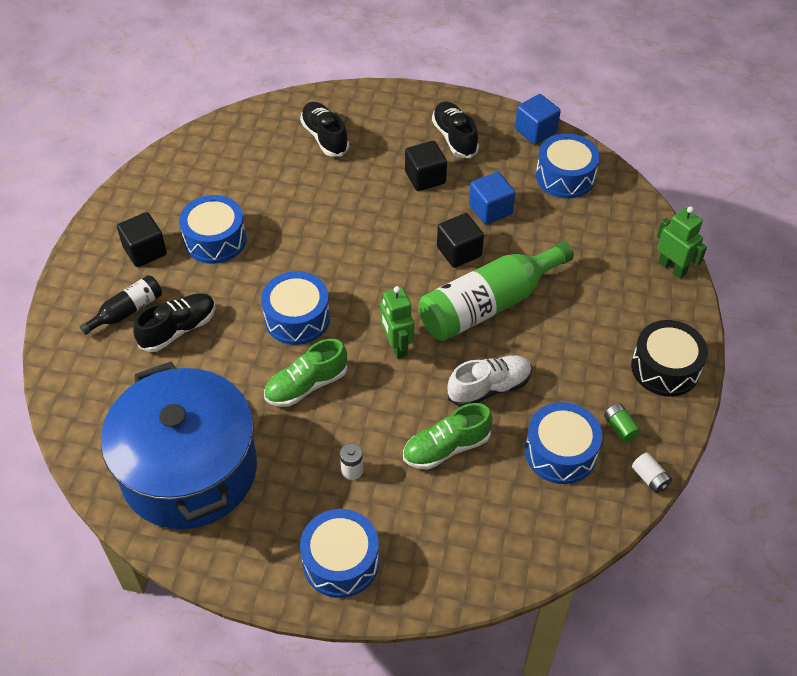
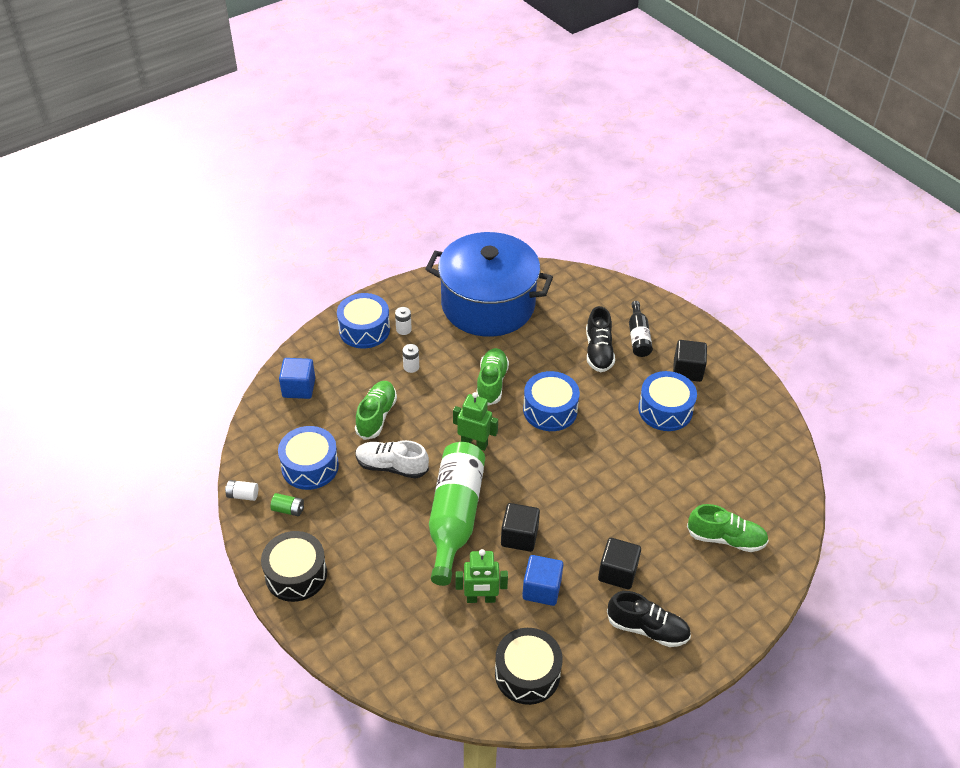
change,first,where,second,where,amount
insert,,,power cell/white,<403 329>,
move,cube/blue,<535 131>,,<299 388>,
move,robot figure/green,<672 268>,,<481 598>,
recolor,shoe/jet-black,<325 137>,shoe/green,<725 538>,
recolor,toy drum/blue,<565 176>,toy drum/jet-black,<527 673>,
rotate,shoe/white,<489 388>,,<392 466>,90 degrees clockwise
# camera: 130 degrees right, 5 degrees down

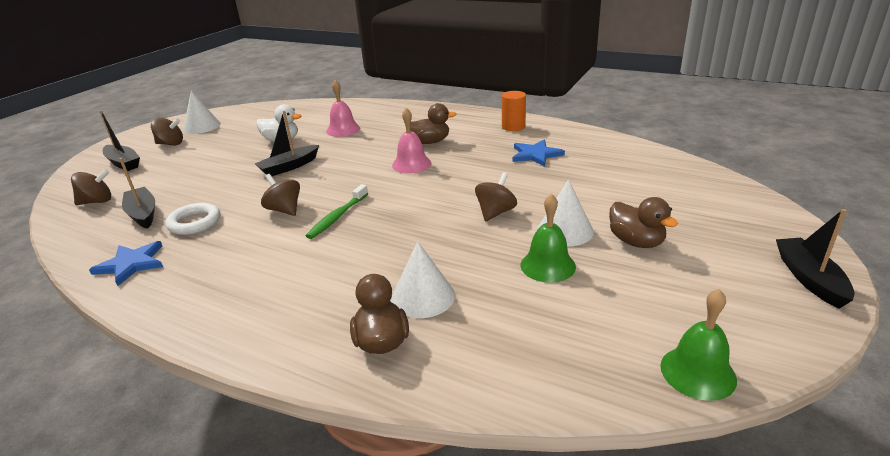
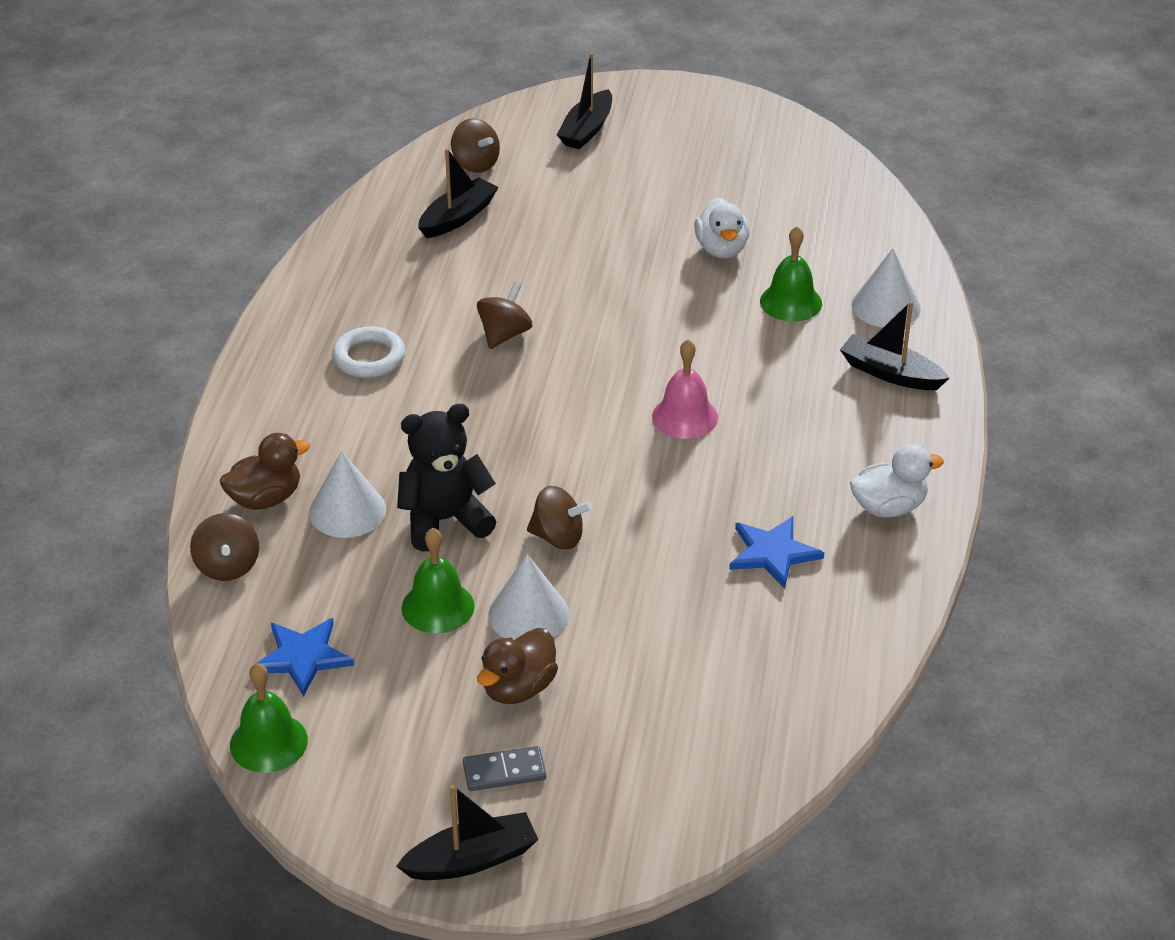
change,first,where,second,where,amount
delete,tooth brush/green,<338 216>,,,
delete,duck/brown,<430 142>,,,
insert,,,teddy/jet-black,<444 520>,
insert,,,domino/grey,<504 771>,
move,star/blue,<131 264>,,<303 657>,
move,whirligig/brown,<171 144>,,<227 566>,
move,ring/white,<194 222>,,<369 358>,
move,cone shape/white,<202 126>,,<886 306>,
move,boat/jet-black,<289 167>,,<890 373>,
replace,solid cylinder/orange,<513 127>,duck/white,<888 507>,
recolor,hand bell/rose-pink,<343 129>,hand bell/green,<791 302>,
# camera: 70 degrees right, 10 degrees up

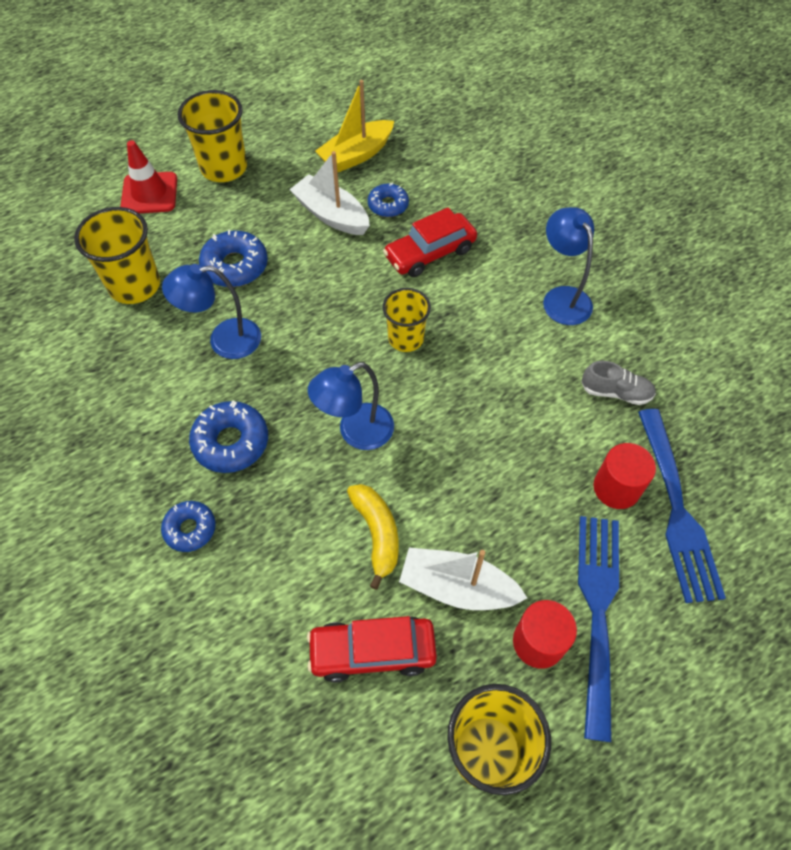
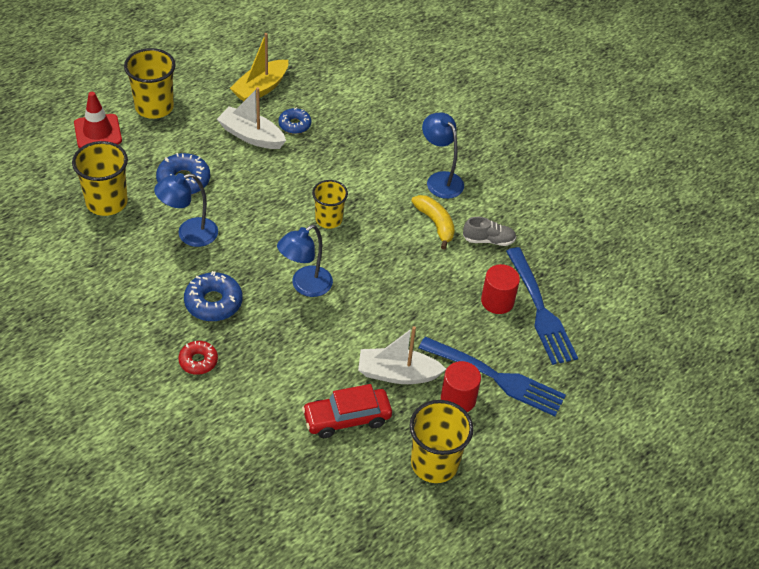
change,first,where,second,where,amount
delete,car/red,<430 253>,,,
move,banana/bright yellow,<377 534>,,<435 224>,
recolor,glazed donut/blue,<190 529>,glazed donut/red,<198 361>,
rotate,fork/blue,<598 613>,,<495 377>,120 degrees clockwise
# camera: 15 degrees left, 10 degrees down

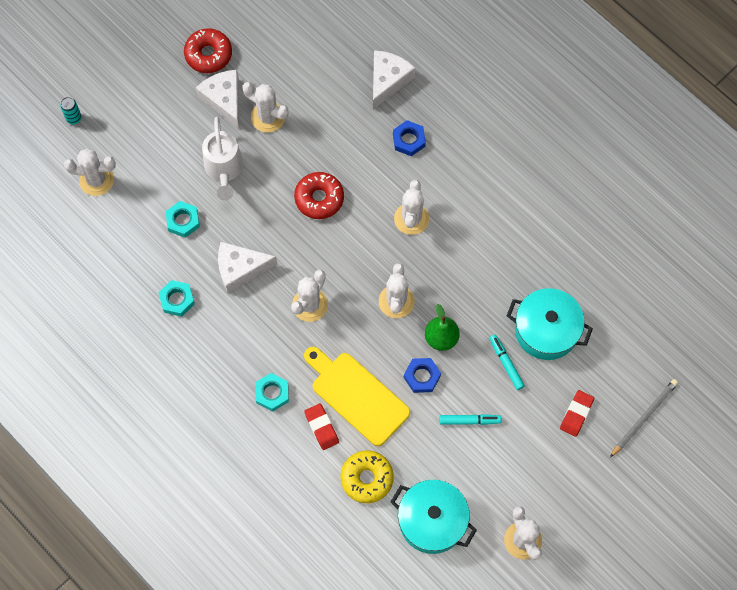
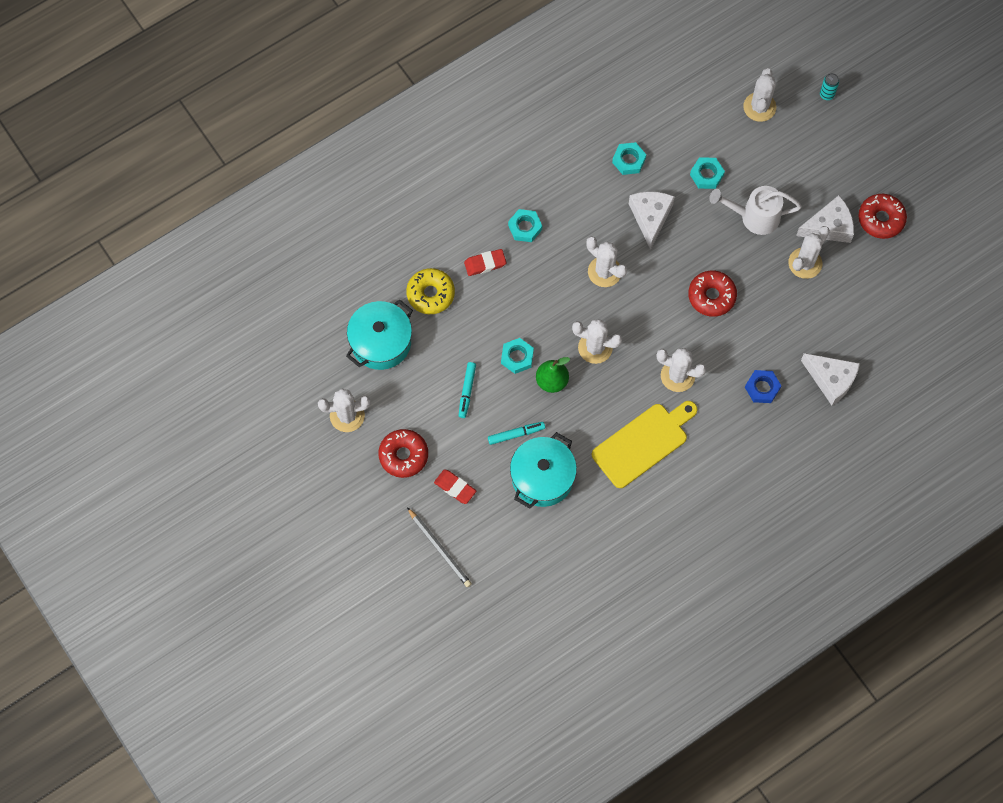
change,first,where,second,where,amount
insert,,,glazed donut/red,<403 455>,
move,bread board/bright yellow,<357 396>,,<643 443>,
recolor,hex nut/blue,<422 376>,hex nut/aqua,<517 357>,
# camera: 100 degrees right, 0 degrees up

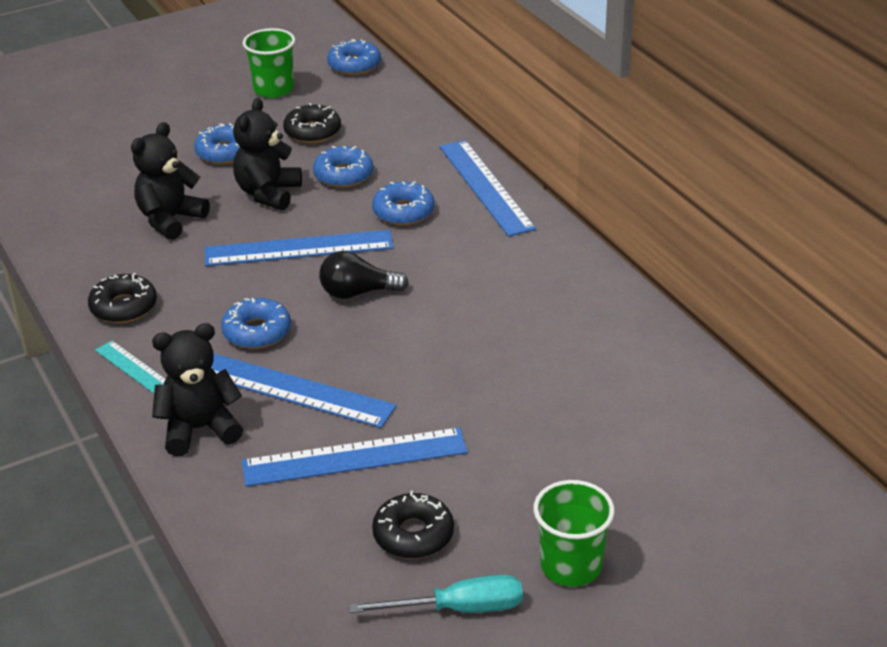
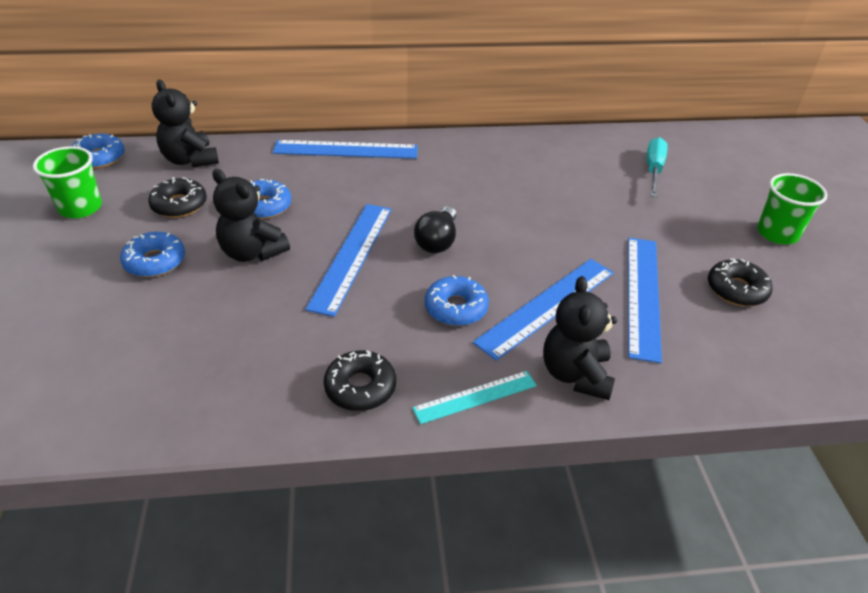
change,first,where,second,where,amount
delete,glazed donut/blue,<403 211>,,,
move,teddy/jet-black,<170 220>,,<190 160>,
move,hand screwdriver/aqua,<458 609>,,<653 170>,
# camera: 70 degrees left, 5 degrees up

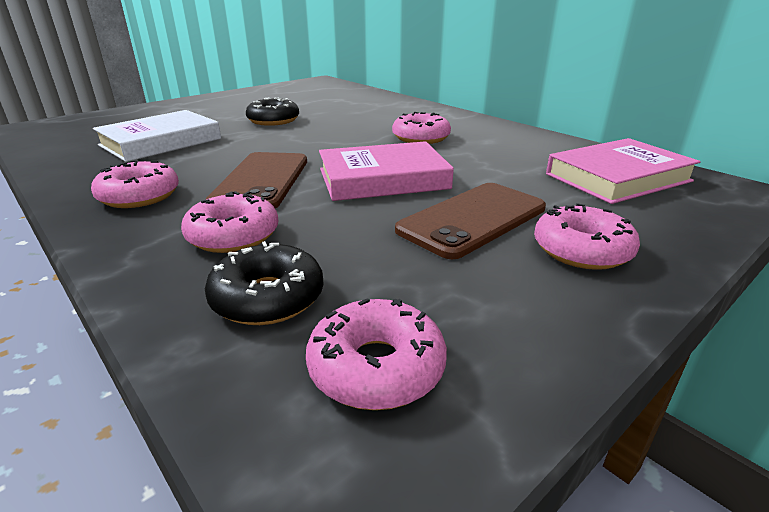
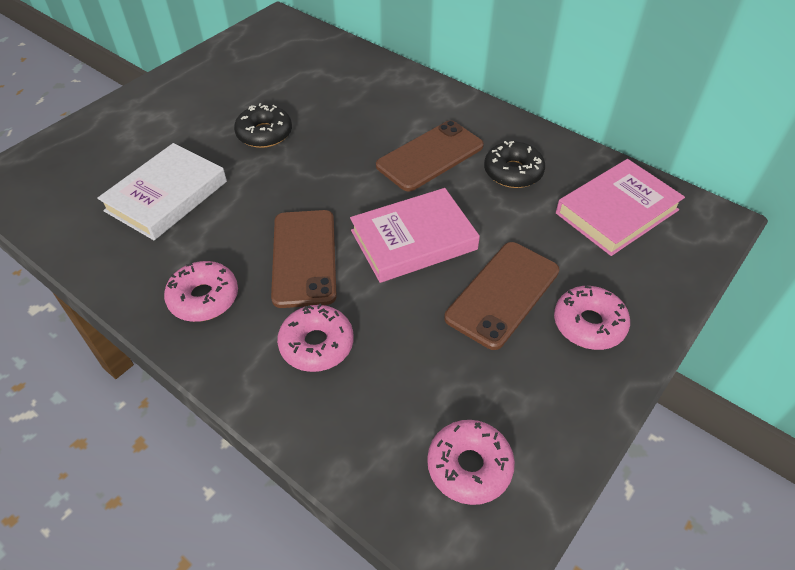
change,first,where,second,where,amount
move,glazed donut/jet-black,<268 298>,,<513 172>,
replace,glazed donut/rose-pink,<421 138>,mobile phone/brown,<430 156>,
# camera: 10 degrees left, 20 degrees up

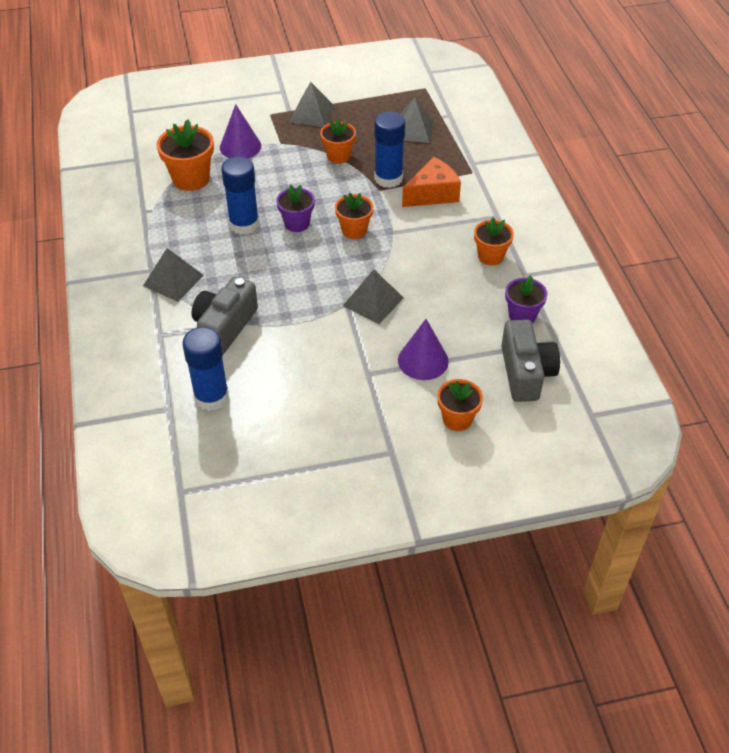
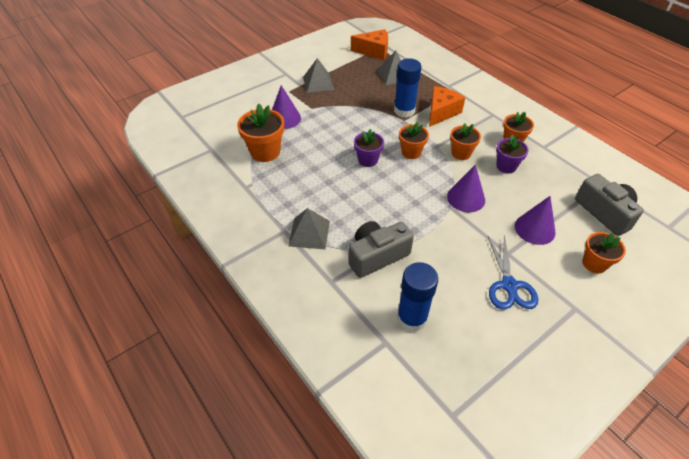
change,first,where,second,where,amount
delete,glue/blue,<244 224>,,,
insert,,,piece of cheese/orange,<374 51>,
insert,,,scissors/blue,<509 285>,
move,flower pot/orange,<338 156>,,<461 153>,
move,flower pot/purple,<522 315>,,<506 166>,
replace,pyramid shape/grey,<373 301>,cone shape/purple,<466 198>,
rotate,photo camera/grey,<225 326>,,<377 256>,60 degrees clockwise
# camera: 25 degrees left, 0 degrees up

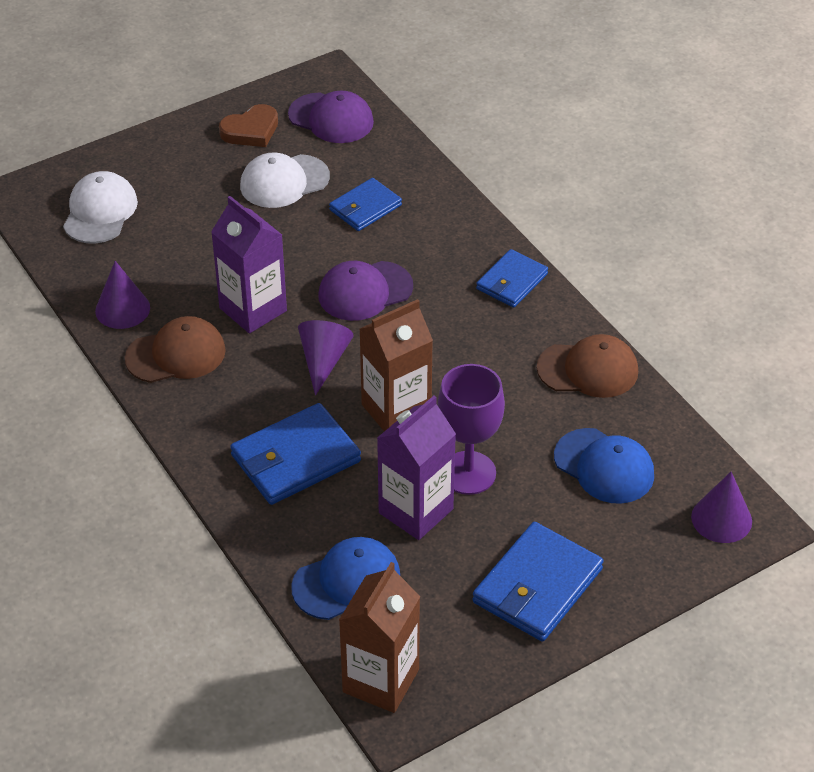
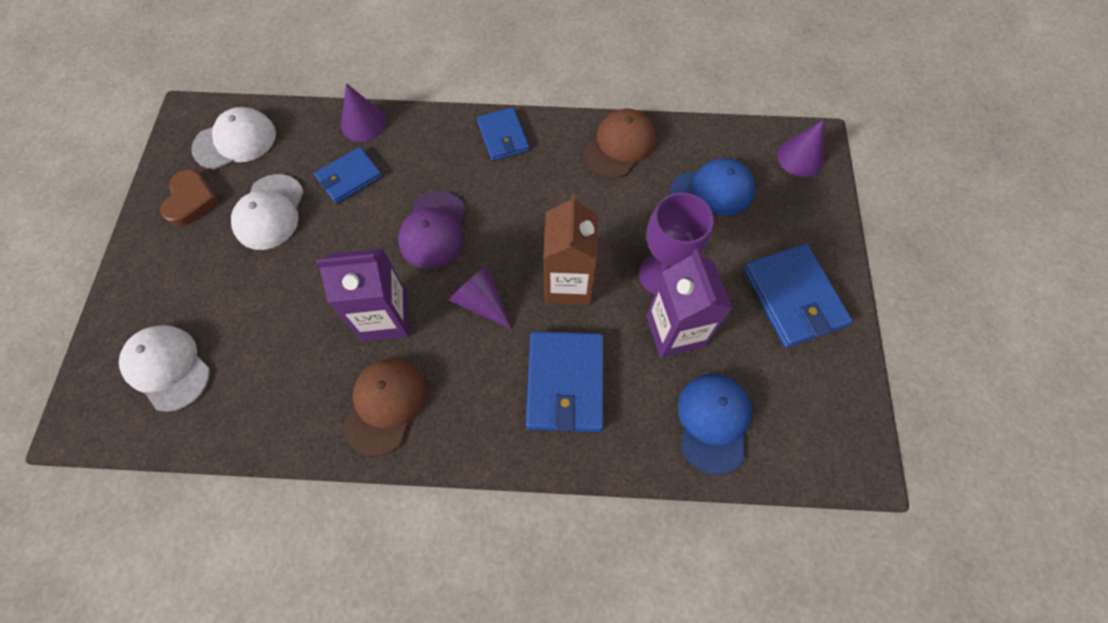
change,first,where,second,where,amount
delete,carton/brown,<381 681>,,,
move,cone shape/purple,<122 309>,,<363 123>,
recolor,cap/purple,<331 118>,cap/white,<235 141>,
rotate,billfold/blue,<365 208>,,<349 177>,60 degrees clockwise
# camera: 55 degrees left, 20 degrees up

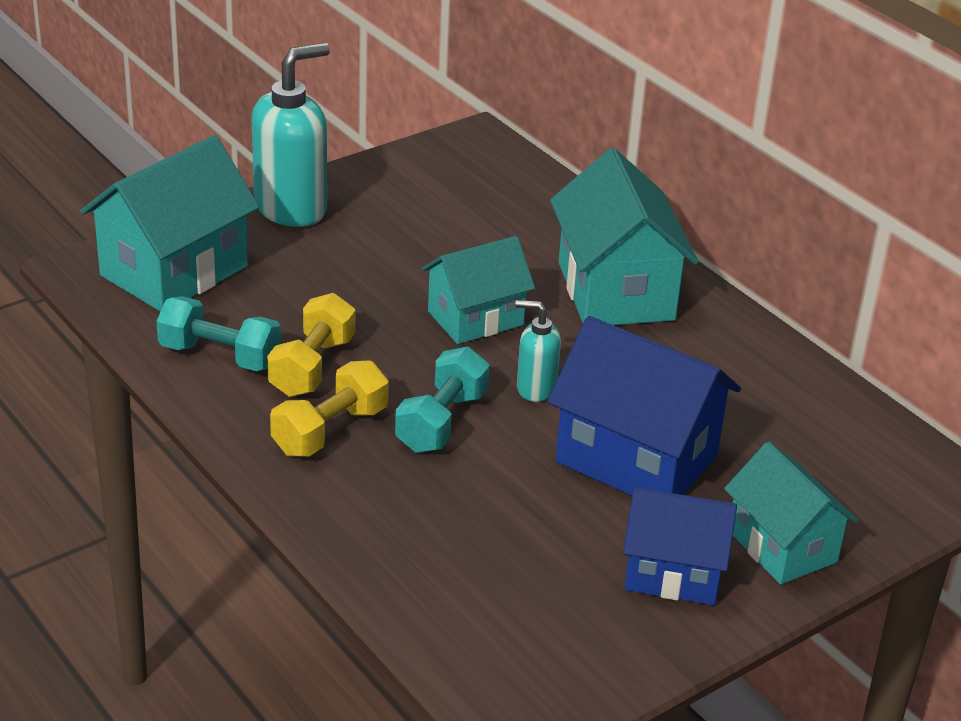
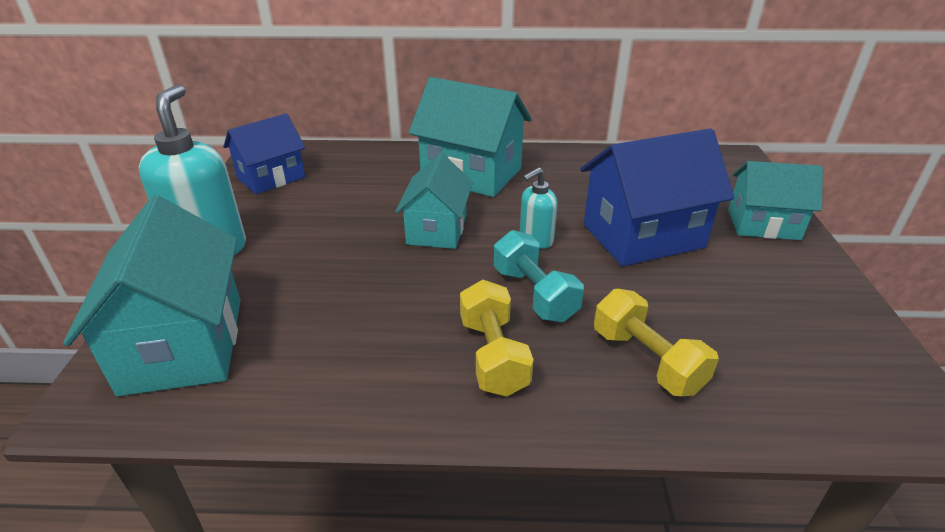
change,first,where,second,where,amount
delete,free weight/aqua,<220 356>,,,
move,free weight/bright yellow,<312 367>,,<647 360>,
move,toy house/blue,<673 573>,,<271 178>,
# camera: 50 degrees left, 0 degrees up

